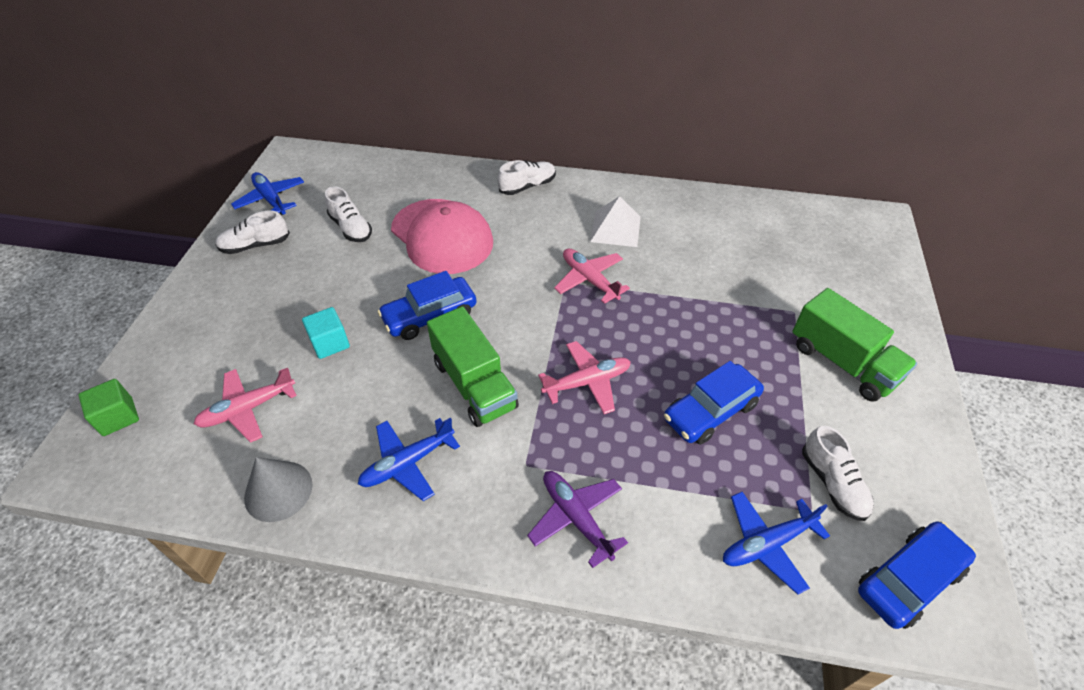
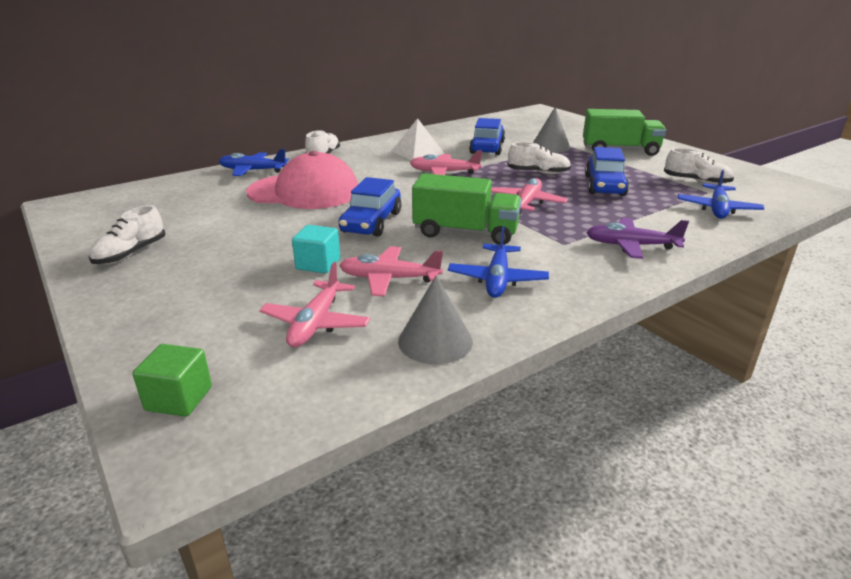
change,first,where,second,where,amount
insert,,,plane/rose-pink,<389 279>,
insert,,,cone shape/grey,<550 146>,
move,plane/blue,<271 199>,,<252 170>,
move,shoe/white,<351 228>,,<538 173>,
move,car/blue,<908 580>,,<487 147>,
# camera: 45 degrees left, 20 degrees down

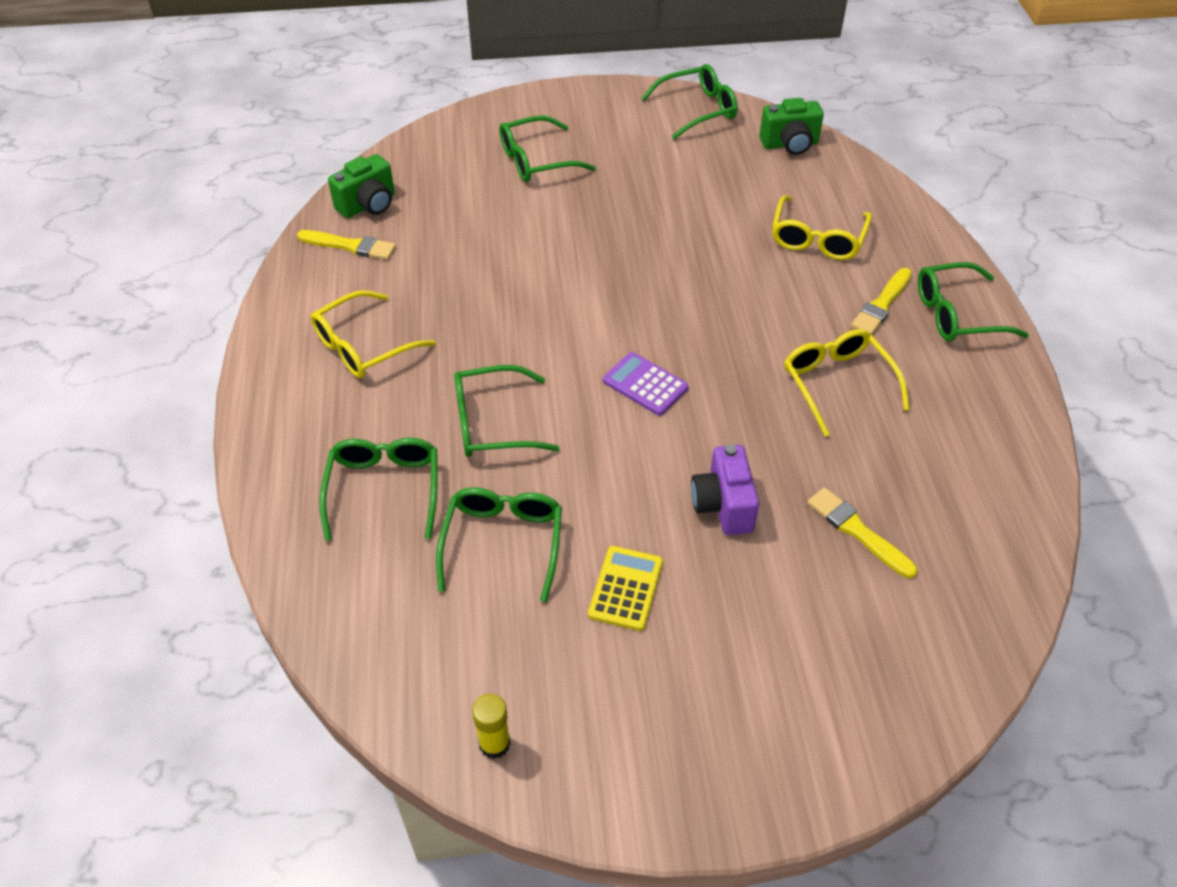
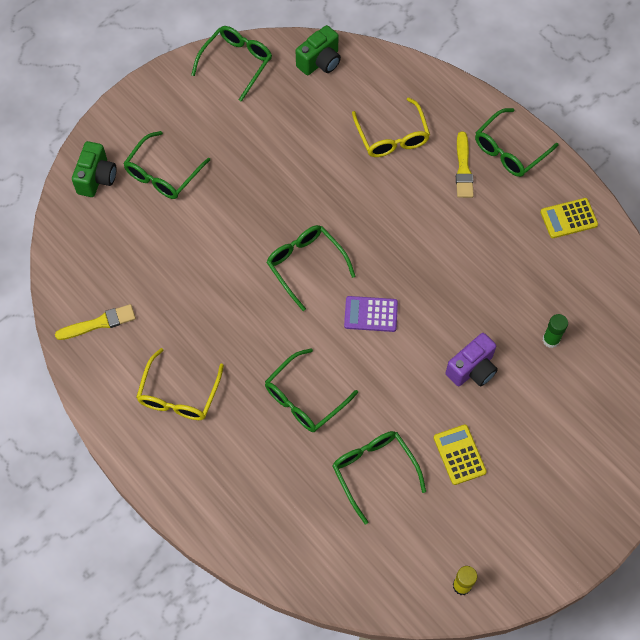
change,first,where,second,where,amount
delete,glasses/bright yellow,<837 383>,,,
insert,,,calculator/bright yellow,<568 218>,
move,glasses/green,<384 489>,,<305 265>,
move,photo camera/green,<368 205>,,<97 178>,
replace,brush/bright yellow,<857 531>,glue/green,<551 340>,
rotate,photo camera/purple,<723 505>,,<472 369>,90 degrees counterclockwise
# camera: 35 degrees left, 15 degrees up

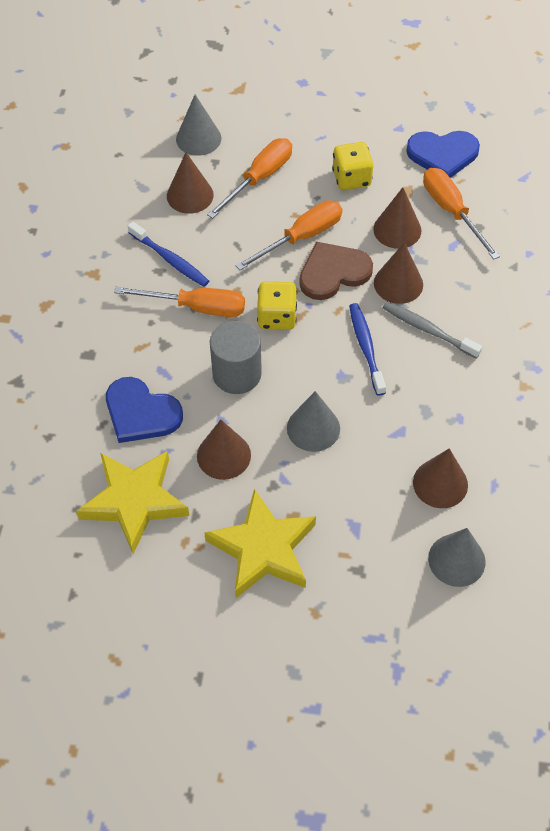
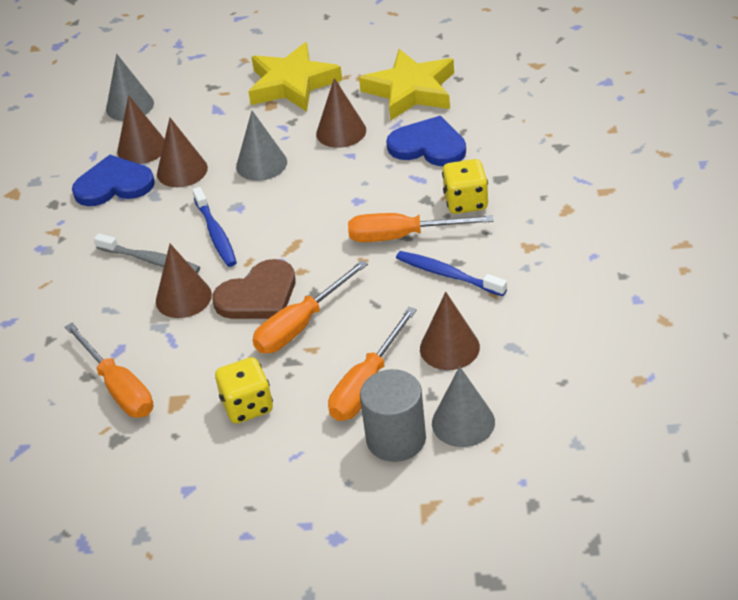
change,first,where,second,where,amount
move,solid cylinder/grey,<237 374>,,<396 439>,
move,die/bright yellow,<277 317>,,<466 202>,
move,cone shape/brown,<397 229>,,<182 170>,
move,heart/blue,<442 154>,,<114 184>,
# camera: 175 degrees right, 15 degrees down

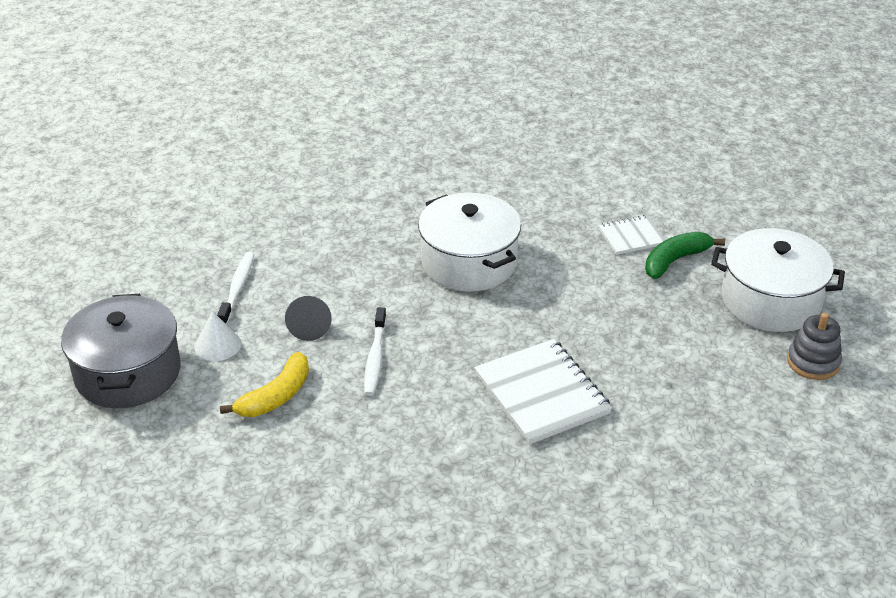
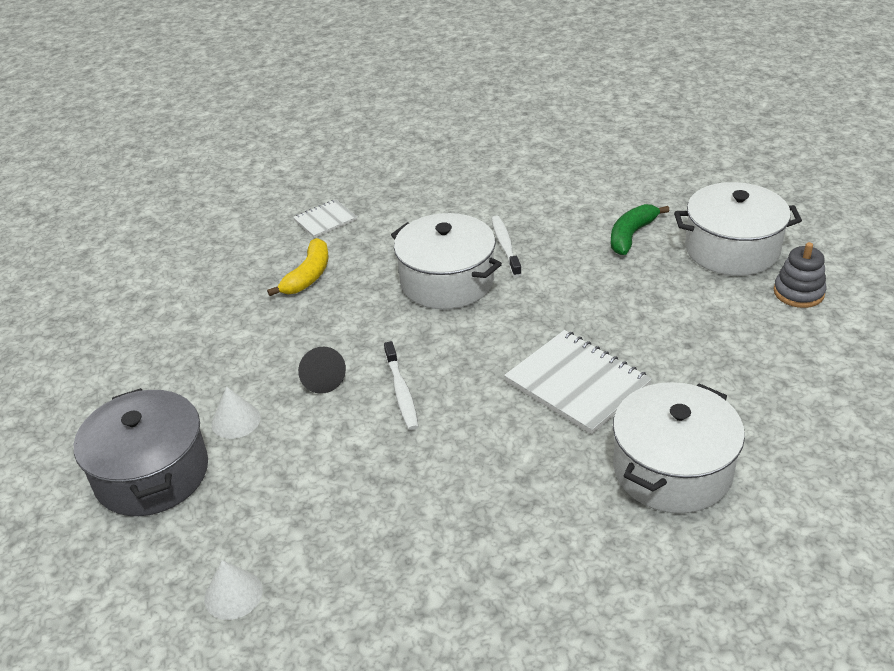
change,first,where,second,where,amount
insert,,,cone shape/white,<233 594>,
insert,,,pot/white,<672 469>,
move,tooth brush/white,<237 288>,,<505 246>,
move,banana/bright yellow,<275 396>,,<308 276>,
move,exercise book/white,<632 237>,,<325 220>,
# camera: 15 degrees left, 0 degrees up

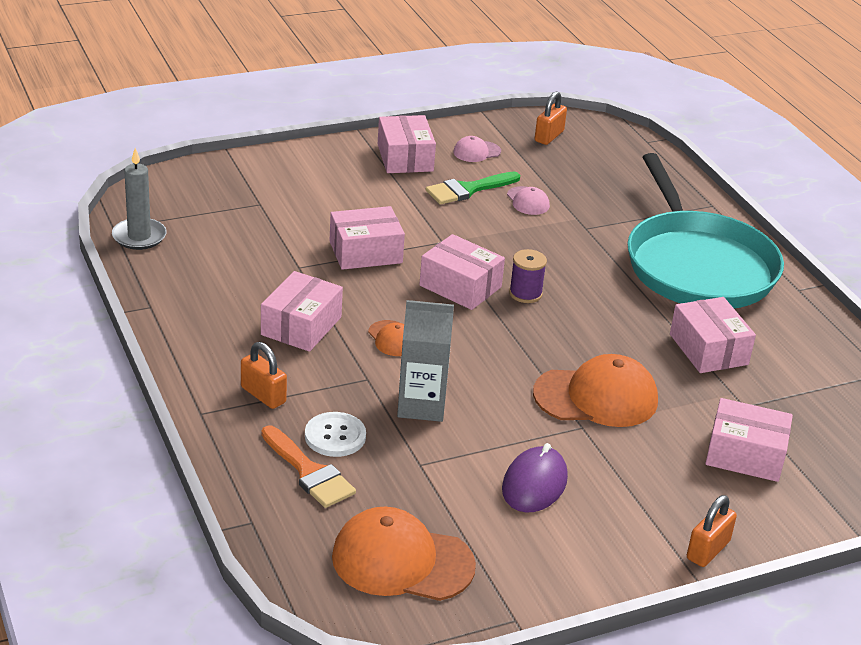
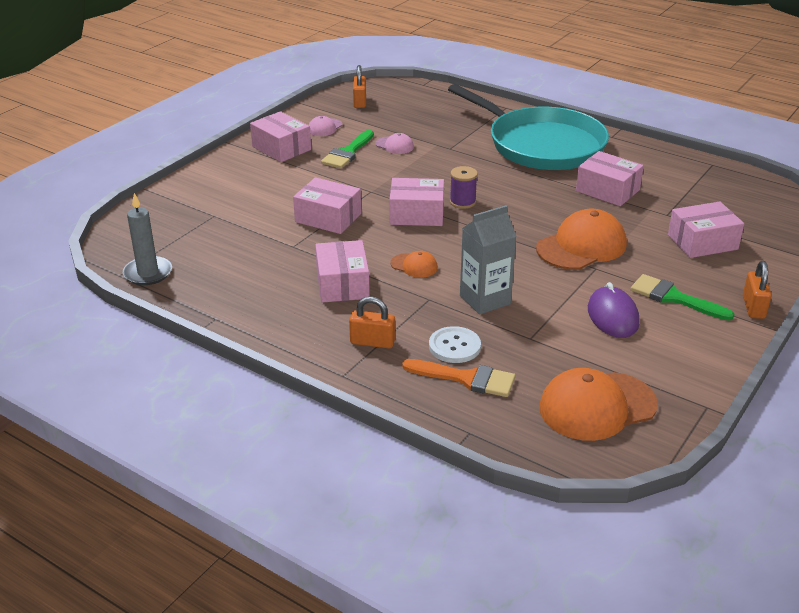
change,first,where,second,where,amount
insert,,,brush/green,<674 298>,
rotate,package/rose-pink,<365 252>,,<328 218>,75 degrees clockwise
# camera: 30 degrees left, 0 degrees up

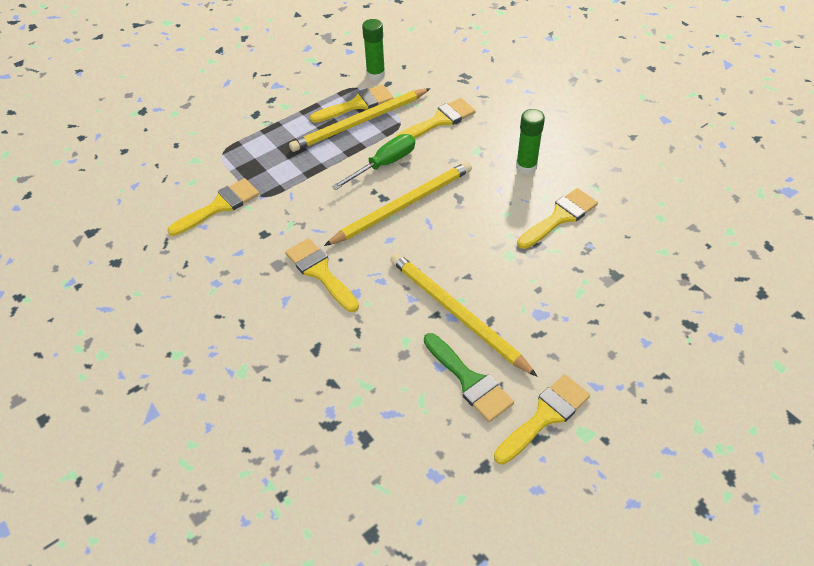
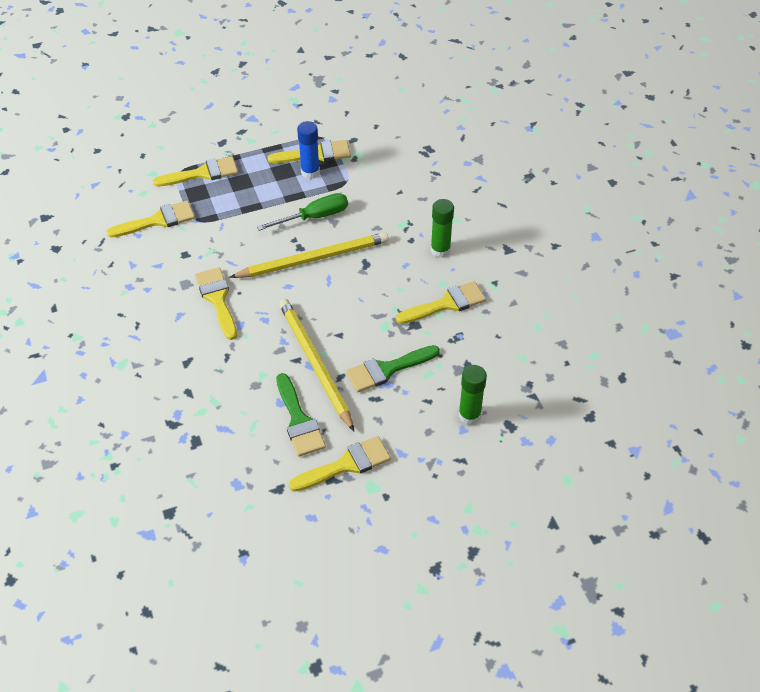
change,first,where,second,where,amount
insert,,,brush/green,<387 369>,
move,glue/green,<376 74>,,<469 415>,
move,brush/bright yellow,<439 120>,,<202 173>,
replace,wooden pencil/bright yellow,<359 122>,glue/blue,<310 172>,
# camera: 15 degrees right, 0 degrees up

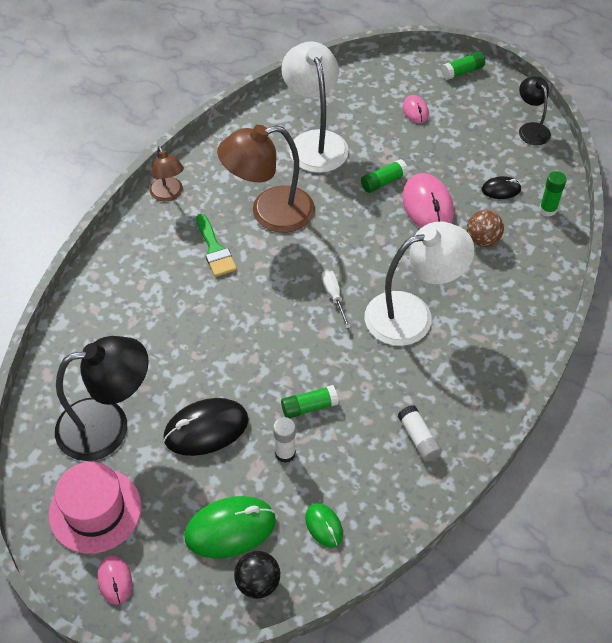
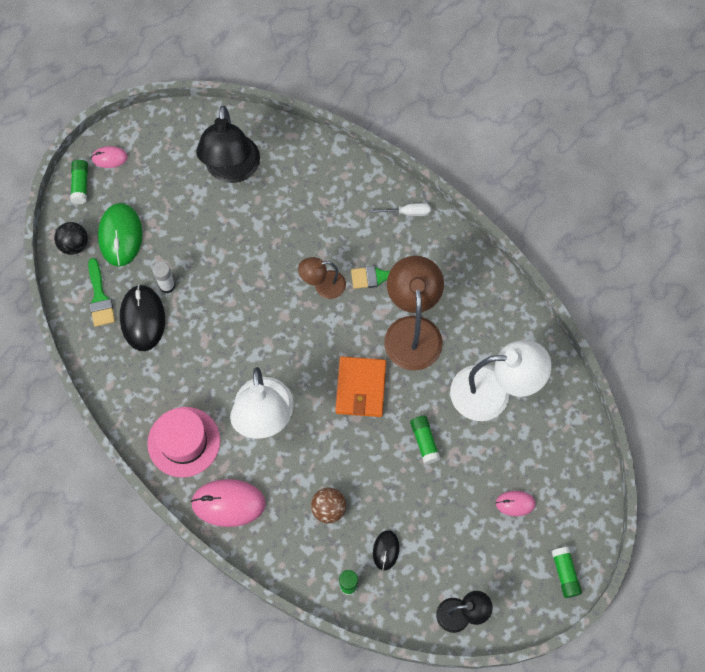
change,first,where,second,where,amount
delete,glue/white,<418 438>,,,
insert,,,billfold/orange,<360 388>,
move,top hat/rose-pink,<95 510>,,<184 442>,
move,desk lamp/brown,<168 194>,,<323 286>,
move,computer mouse/jet-black,<206 429>,,<142 319>,
move,glue/green,<309 407>,,<81 185>,
move,hand screwdriver/white,<334 296>,,<407 212>,
move,computer mouse/rose-pink,<427 206>,,<228 503>,
replace,computer mouse/green,<324 526>,brush/green,<100 298>,
# camera: 105 degrees right, 15 degrees up

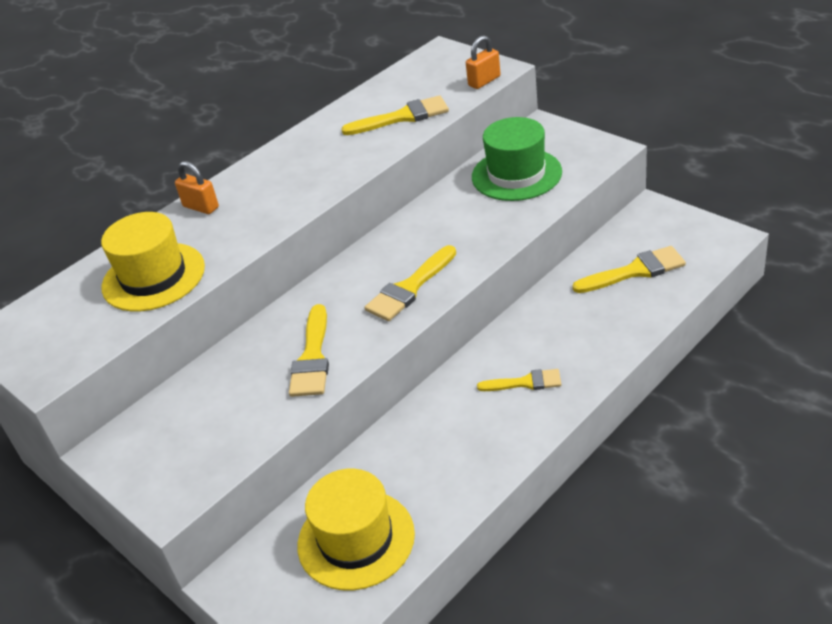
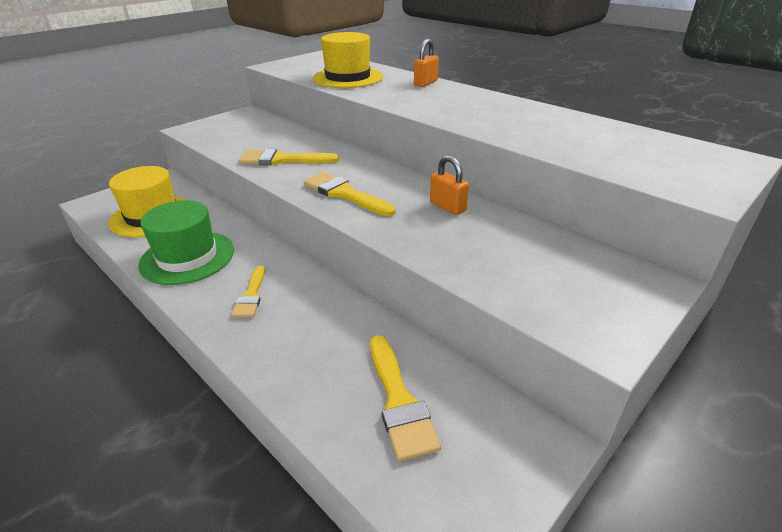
change,first,where,second,where,amount
delete,brush/bright yellow,<402 117>,,,
move,lock/orange,<484 81>,,<447 207>,
move,top hat/green,<516 174>,,<187 257>,
# camera: 85 degrees right, 5 degrees down

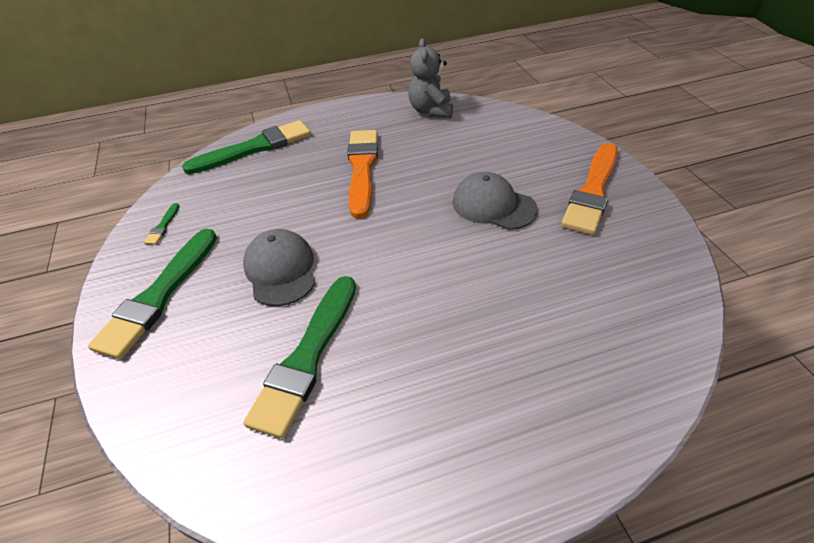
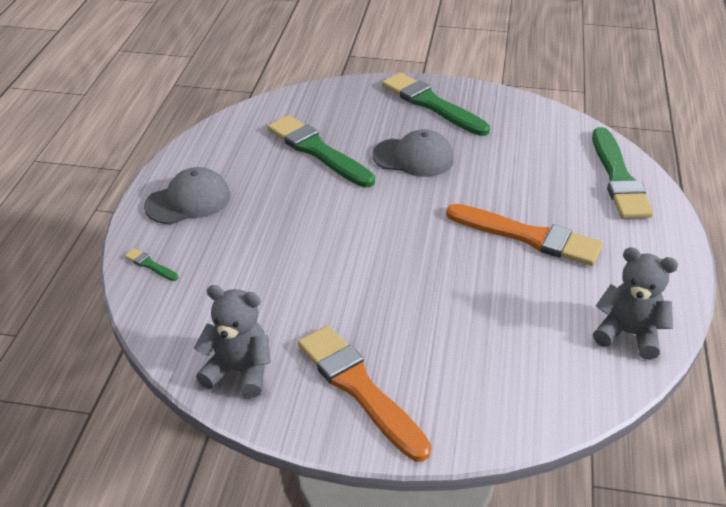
change,first,where,second,where,amount
insert,,,teddy/grey,<239 371>,
move,brush/green,<163 226>,,<150 265>,
move,cap/grey,<493 205>,,<188 201>,
# camera: 115 degrees right, 5 degrees down

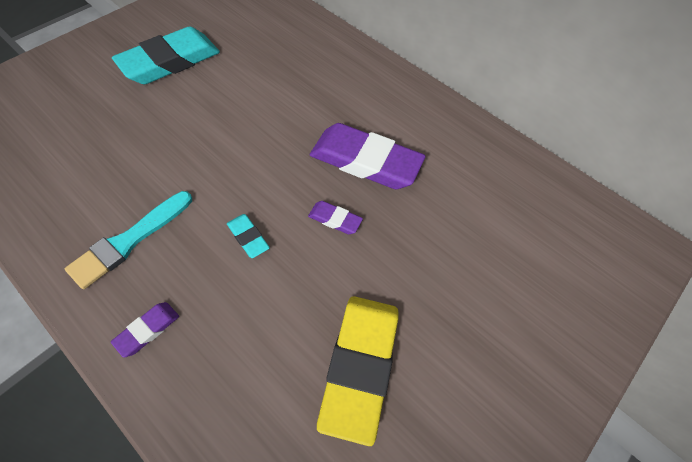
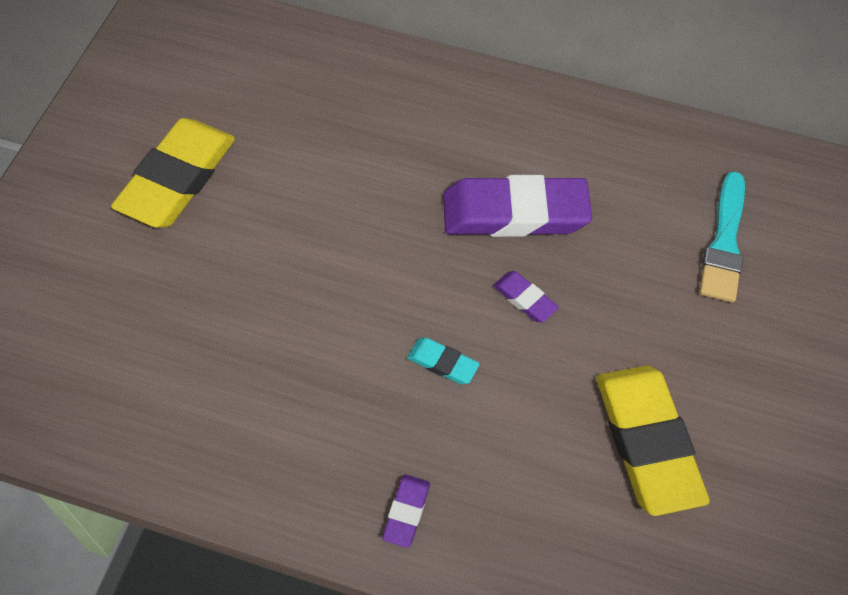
change,first,where,second,where,amount
move,brush/aqua,<129 241>,,<724 243>,
recolor,pencil eraser/aqua,<170 62>,pencil eraser/bright yellow,<177 179>,
rotate,pencil eraser/purple,<335 219>,,<524 299>,45 degrees clockwise
# camera: 25 degrees left, 0 degrees up

